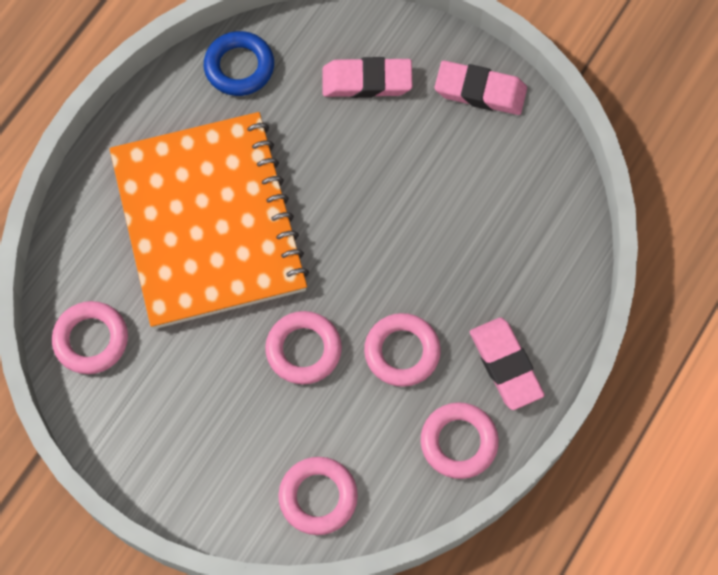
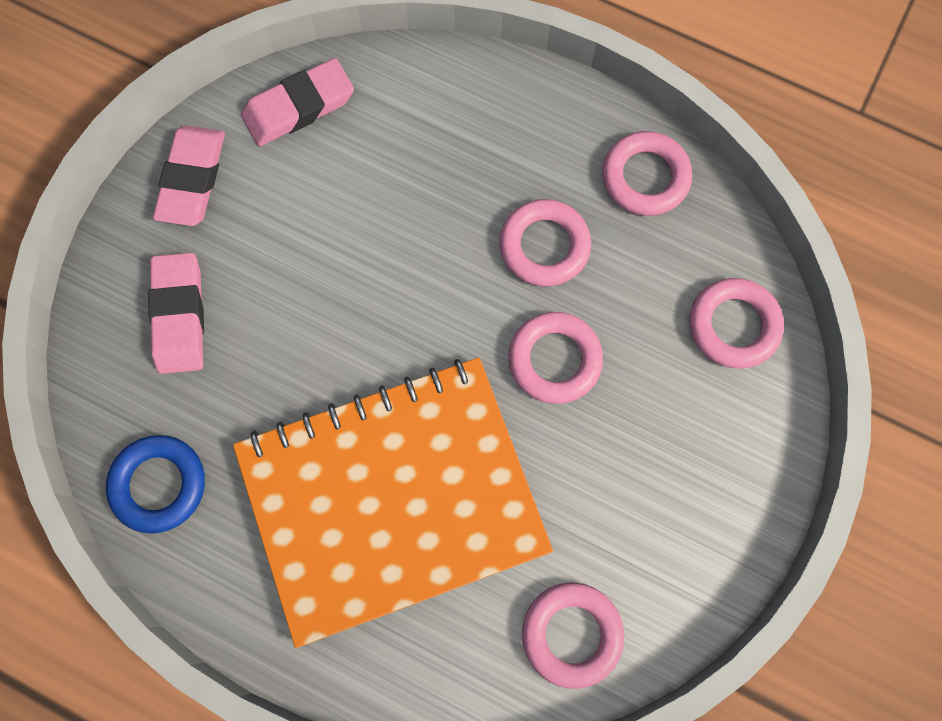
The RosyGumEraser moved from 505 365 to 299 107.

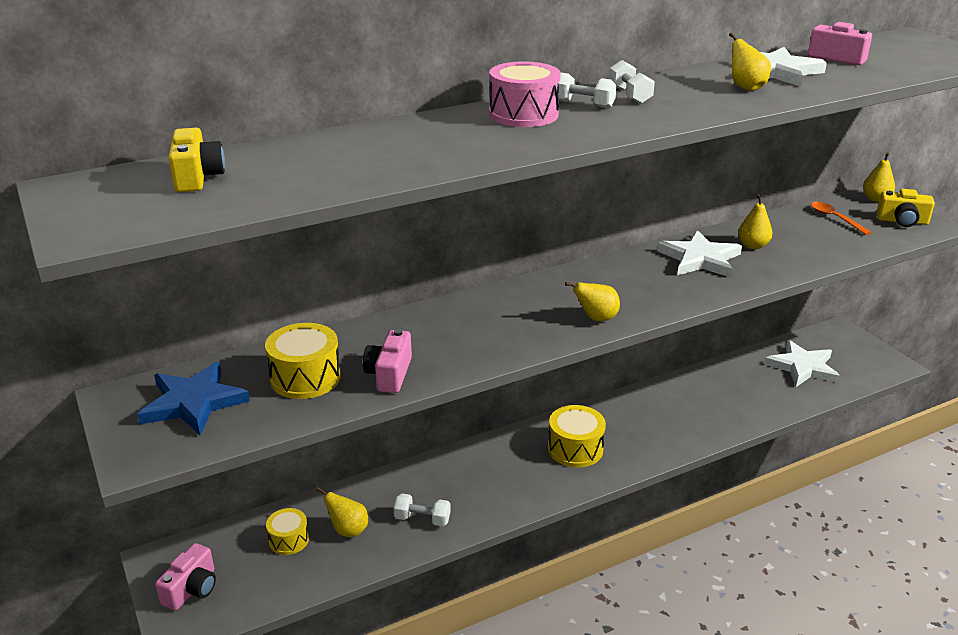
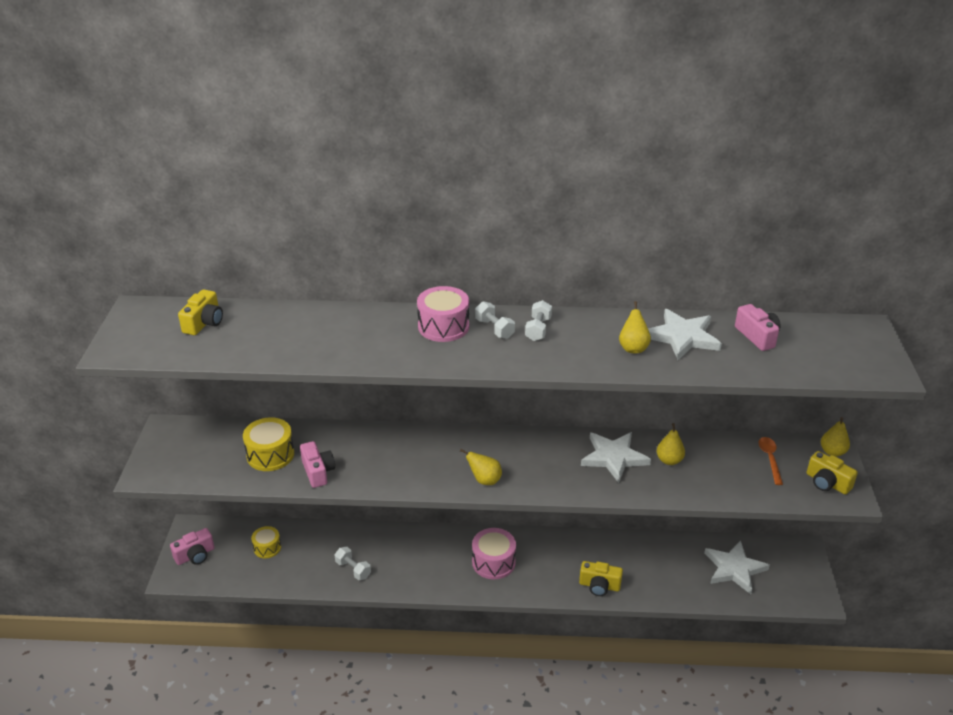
The RosyCamera at 389 374 turned 120 degrees clockwise.
The BlueFivePointedStar at 194 402 disappeared.
The BrightYellowToyDrum at 575 449 became the RosyToyDrum at 493 562.
The BrightYellowPearFruit at 348 530 disappeared.
The BrightYellowCamera at 599 586 appeared.

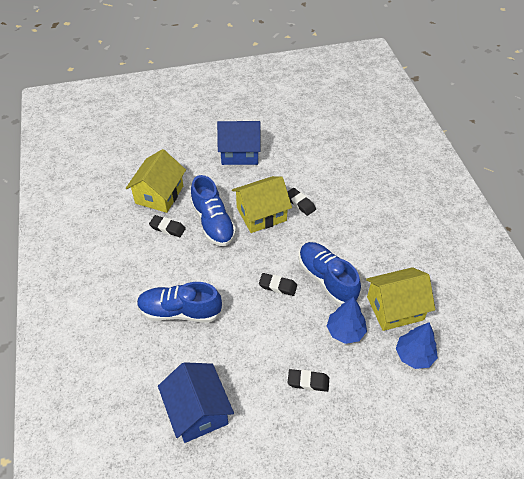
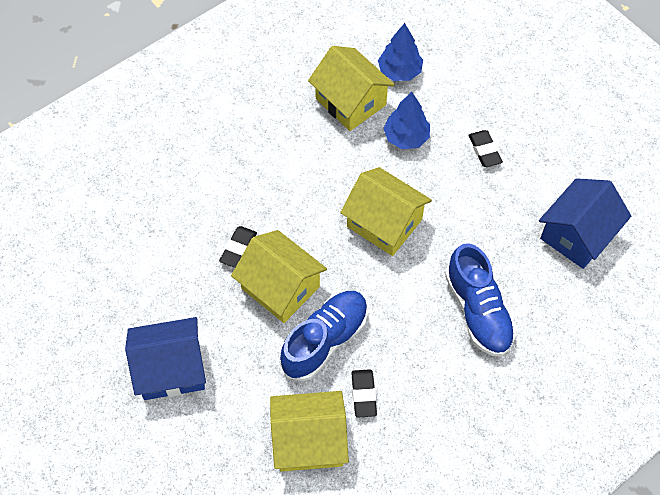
The BlueCottage at 240 153 turned 75 degrees counterclockwise.
The BlueSneaker at 327 279 disappeared.
The BlackGumEraser at 278 286 was replaced by the BrightYellowCottage at 384 223.

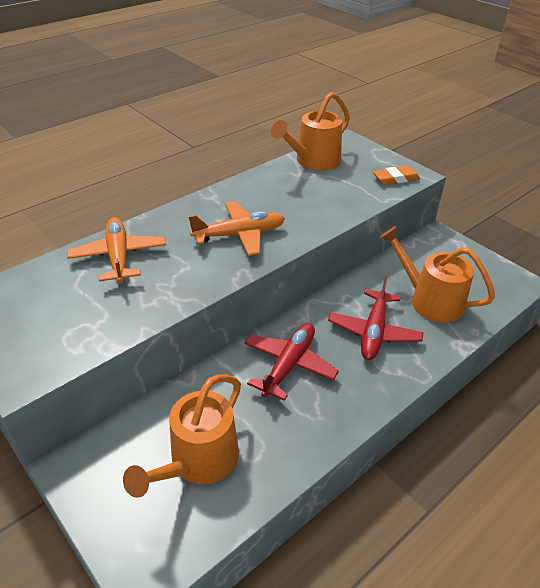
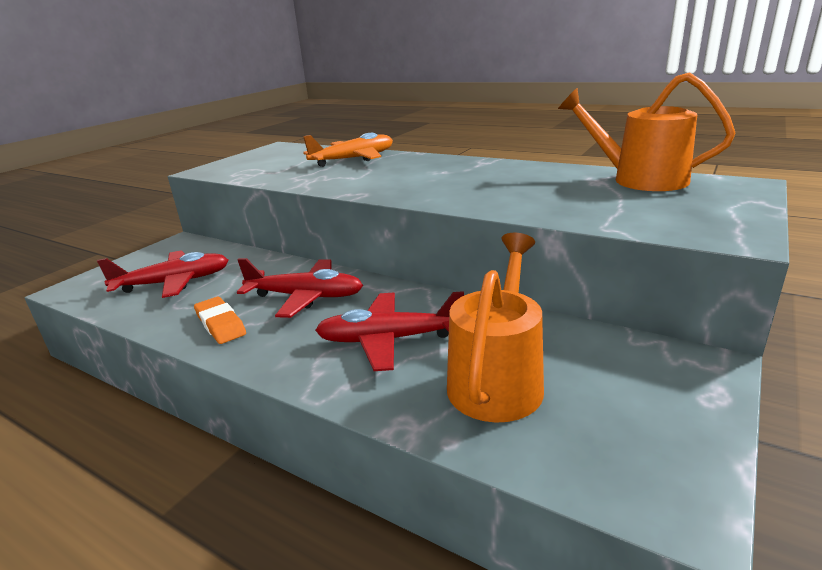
The BrightOrangeGumEraser moved from 395 178 to 220 324.
The BrightOrangeToyPlane at 240 235 disappeared.
The BrightOrangeSprinklingCan at 198 462 was replaced by the CrimsonToyPlane at 174 283.

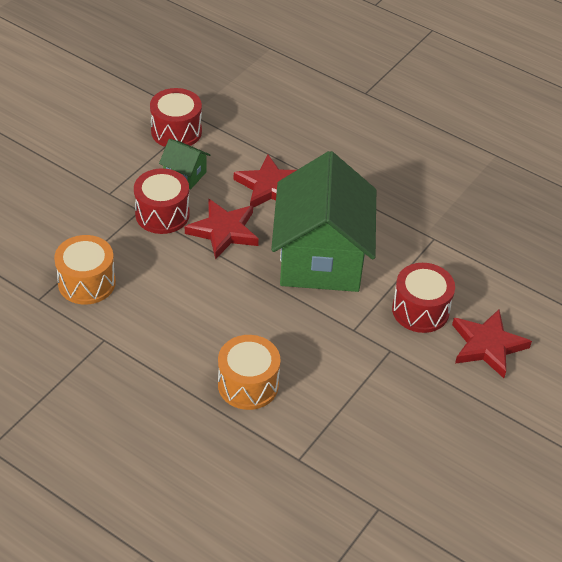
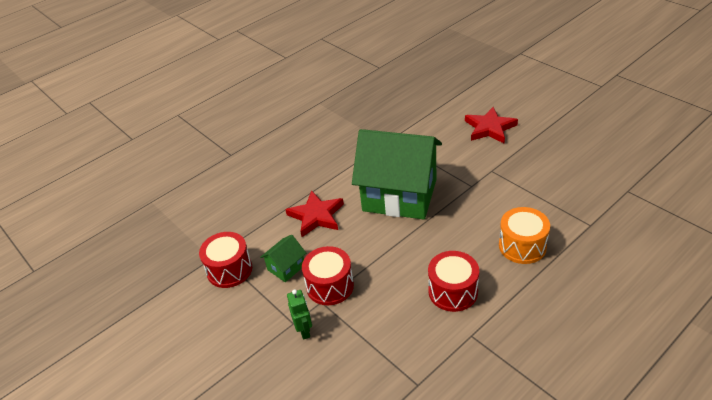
The CrimsonFivePointedStar at 223 231 disappeared.
The BrightOrangeToyDrum at 86 282 disappeared.
The CrimsonToyDrum moved from 420 310 to 453 291.
The GreenToyRobot at 304 331 appeared.

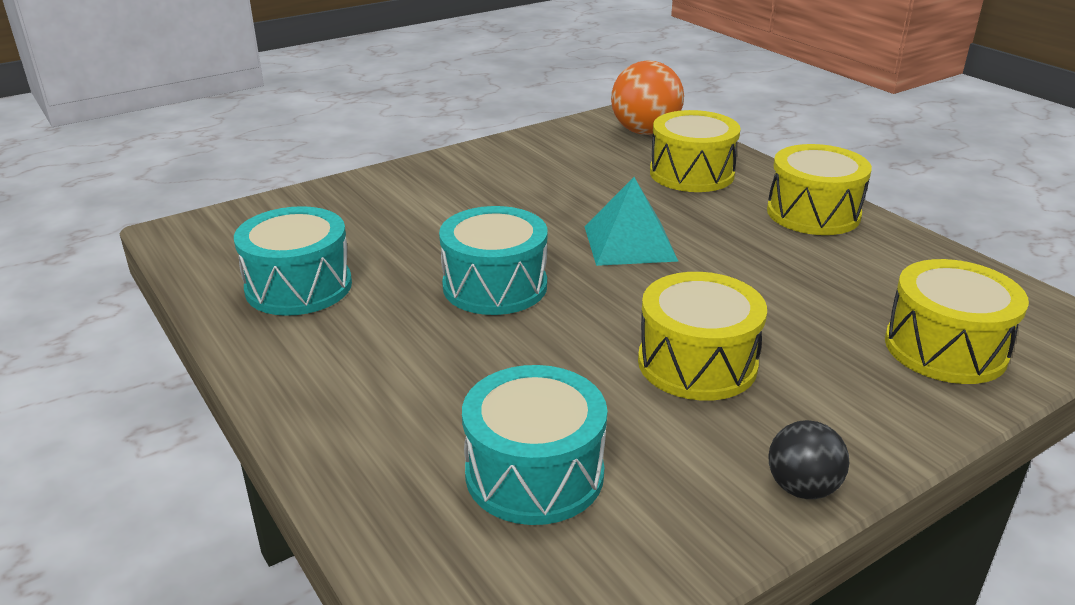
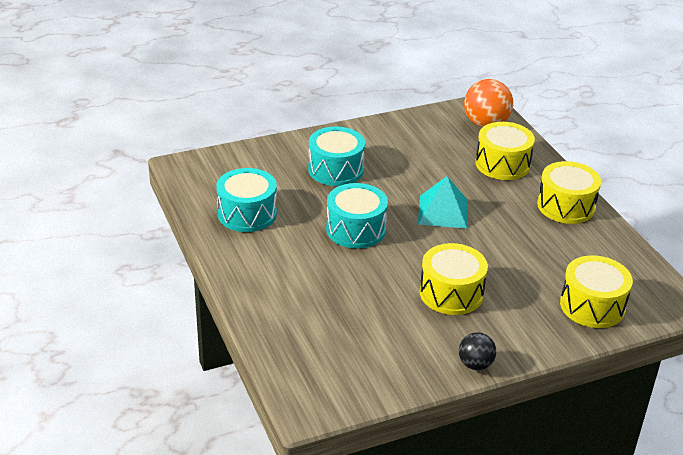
The TealToyDrum moved from 534 473 to 336 169.

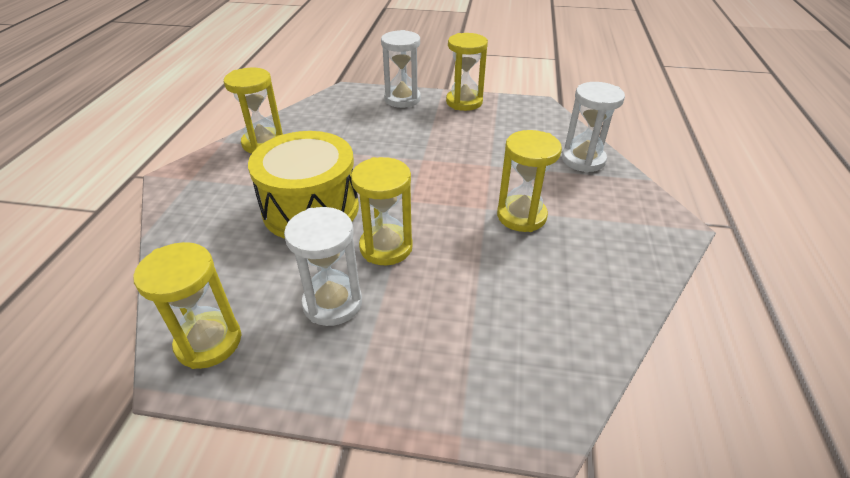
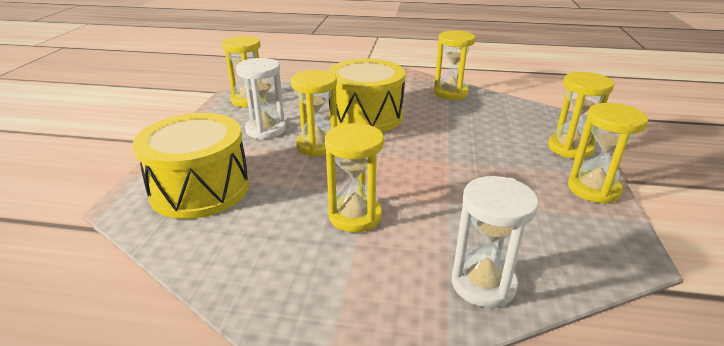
The PureWhiteSandglass at 402 99 became the BrightYellowSandglass at 570 148.
The BrightYellowToyDrum at 200 189 appeared.

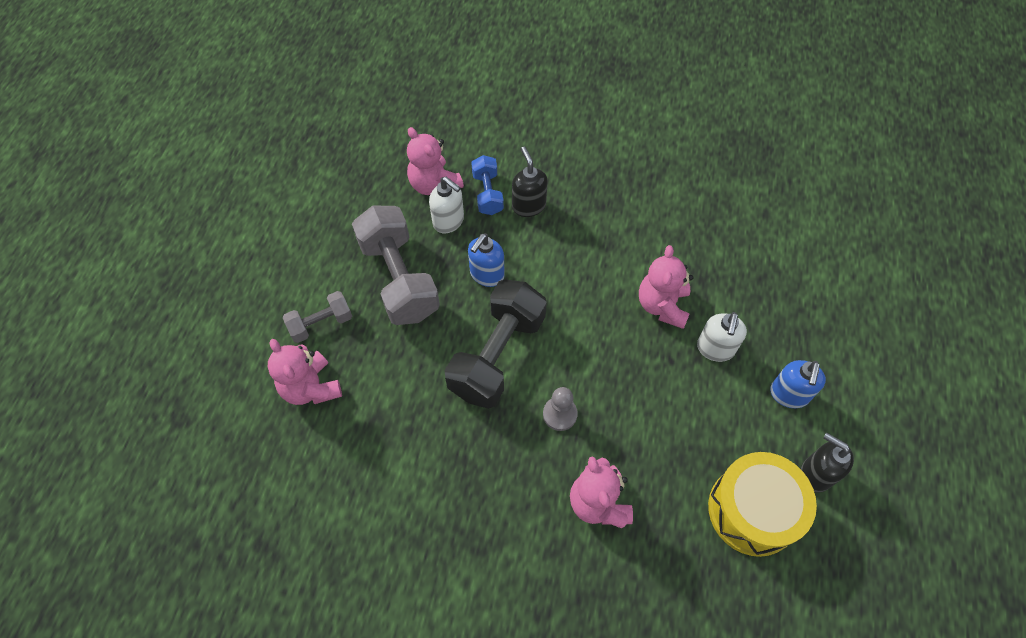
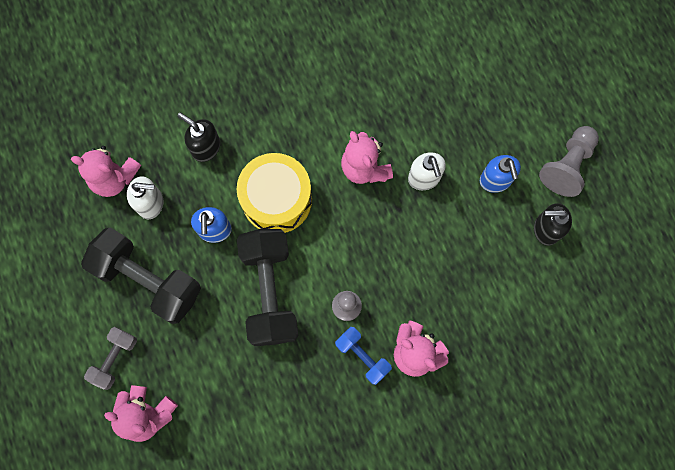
The BlueDumbbell moved from 487 193 to 362 356.
The GrayDumbbell at 399 279 became the BlackDumbbell at 148 280.
The BrightYellowToyDrum moved from 752 510 to 277 199.
The GrayGamePawn at 567 165 appeared.

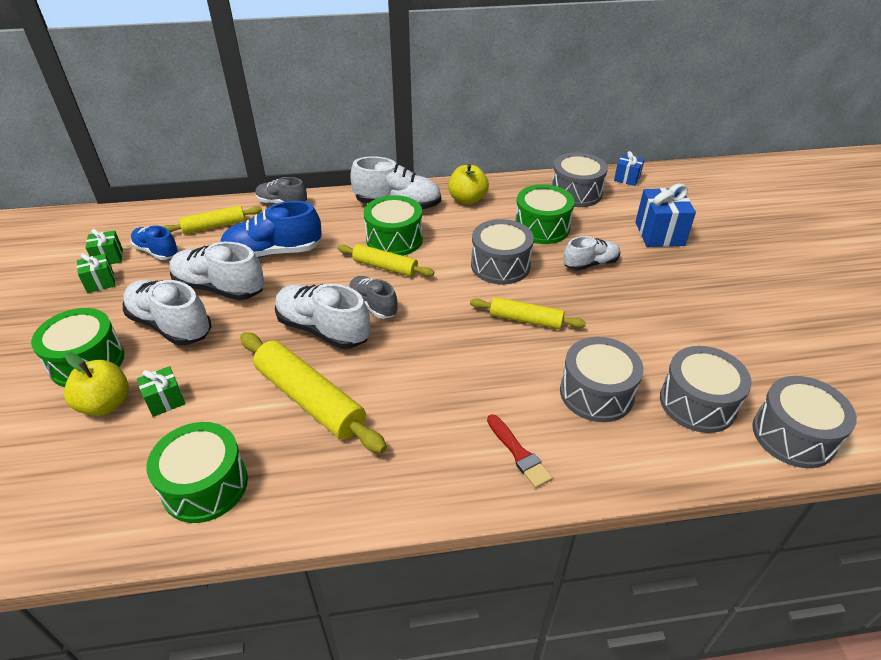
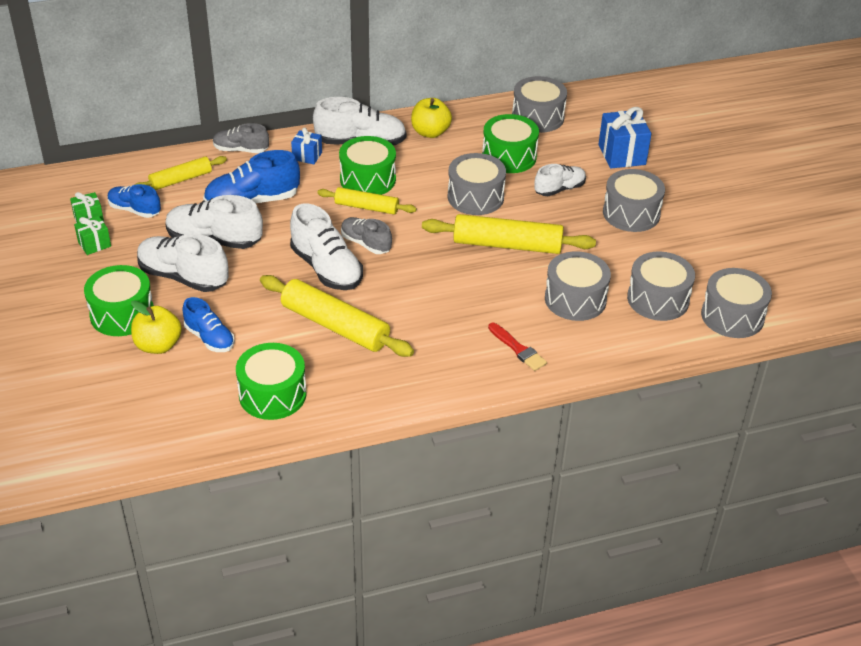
The BluePresent moved from 627 179 to 307 156.
The PureWhiteSneaker at 323 329 turned 150 degrees counterclockwise.
The BrightYellowPastryRoller at 526 320 changed to 1.65 times the size.
The GreenPresent at 165 401 was replaced by the BlueSneaker at 210 338.
The GrayToyDrum at 631 213 appeared.

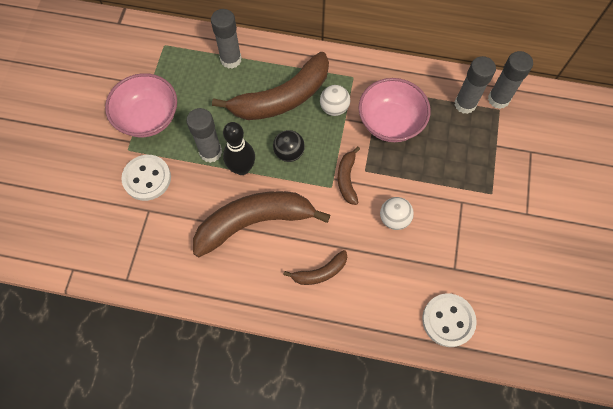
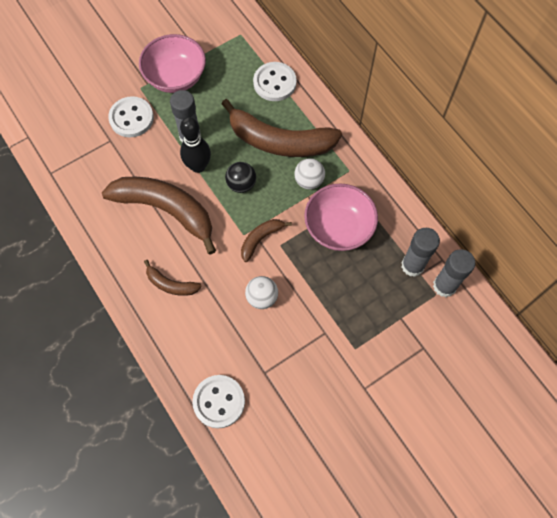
The GrayStickOfGlue at 231 59 was replaced by the PureWhiteButton at 274 83.

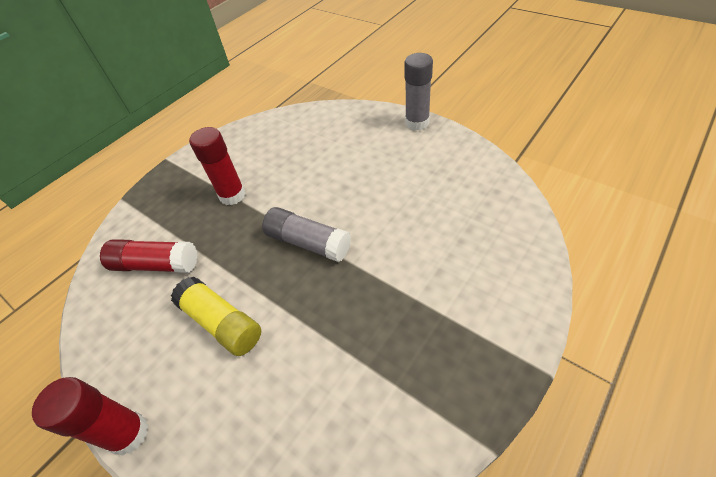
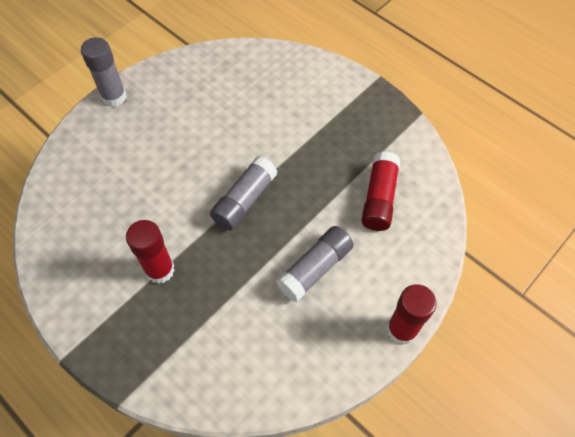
The CrimsonStickOfGlue moved from 156 264 to 379 198.
The BrightYellowStickOfGlue at 222 323 became the GrayStickOfGlue at 315 268.

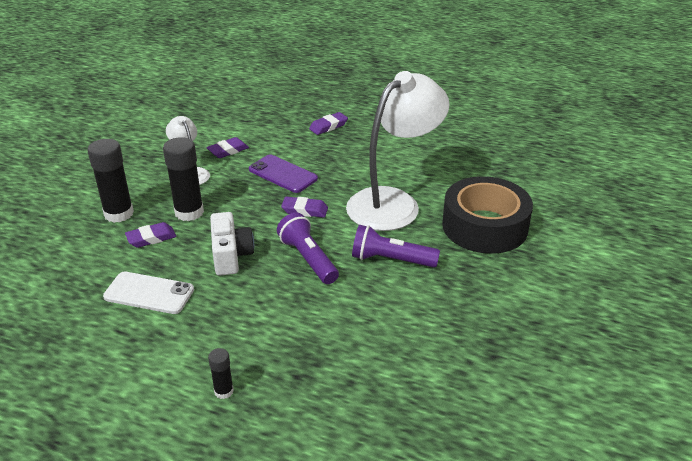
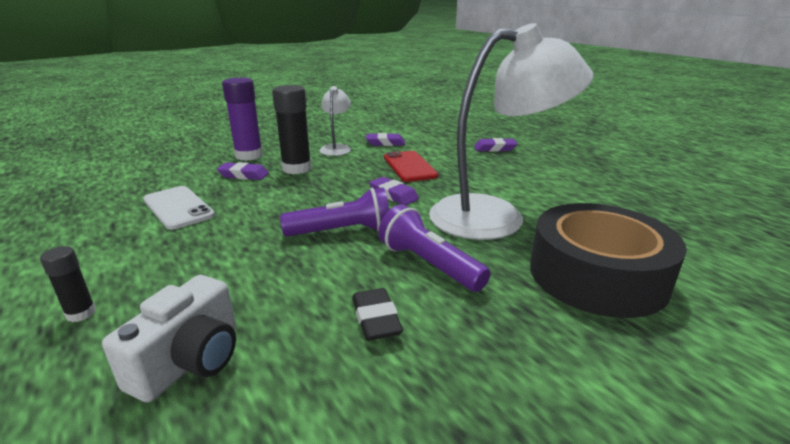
The BlackStickOfGlue at 119 214 became the VioletStickOfGlue at 249 156.
The VioletMobilePhone at 283 174 became the CrimsonMobilePhone at 409 167.
The PureWhiteCamera moved from 231 255 to 190 361.
The VioletFlashlight at 308 259 turned 75 degrees clockwise.
The BlackGumEraser at 376 319 appeared.

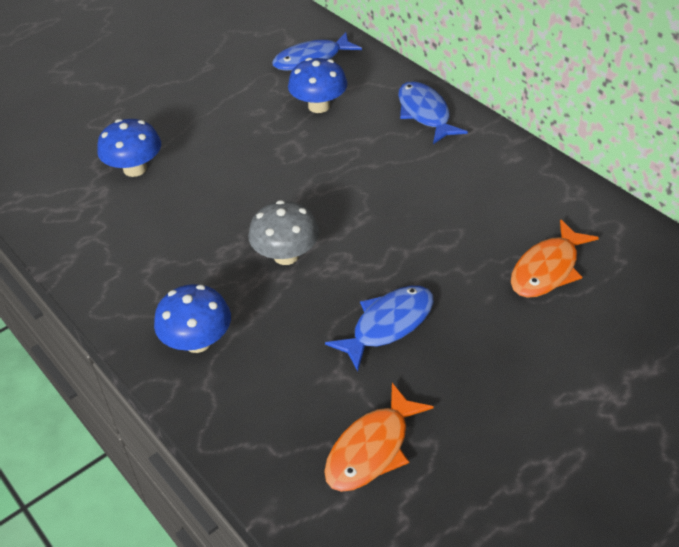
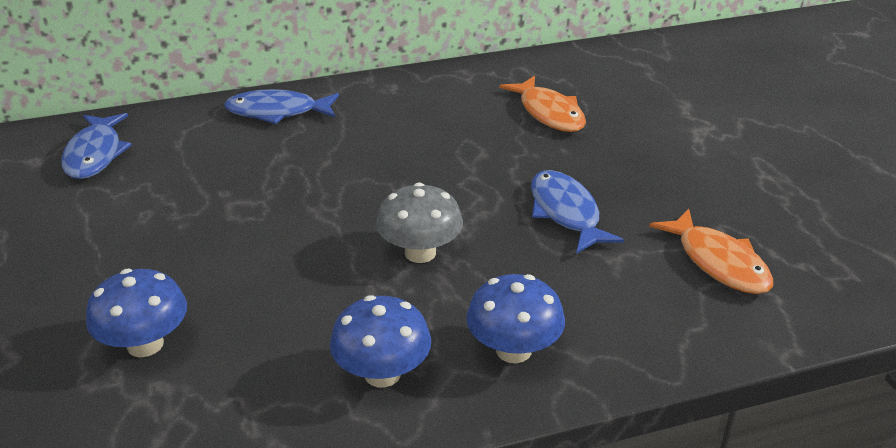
The BlueMushroom moved from 319 106 to 382 373.

